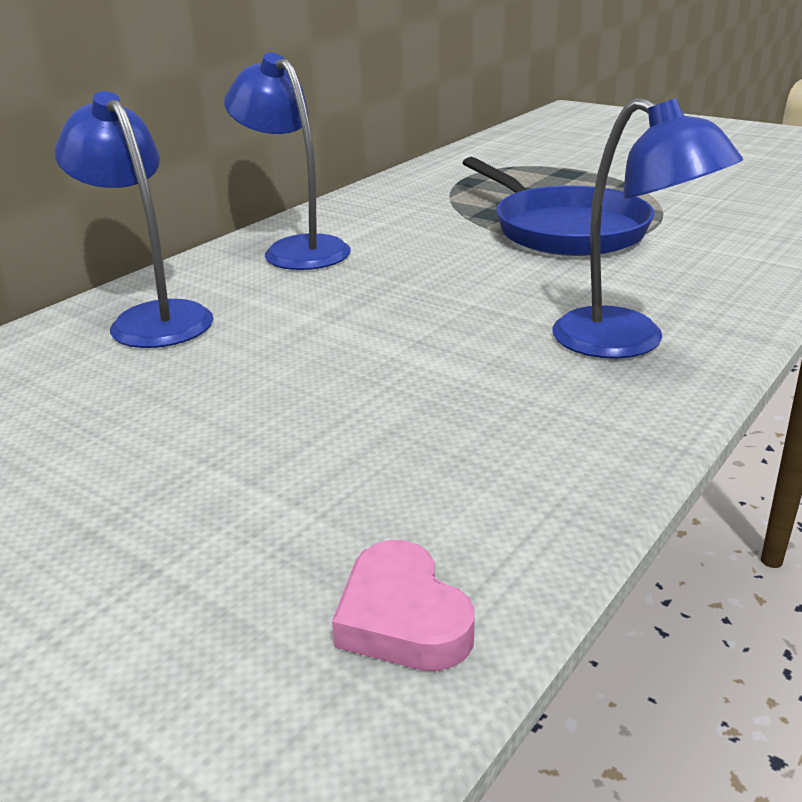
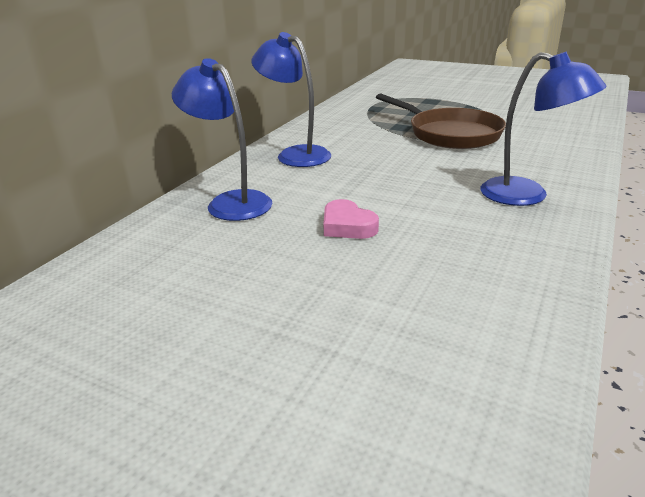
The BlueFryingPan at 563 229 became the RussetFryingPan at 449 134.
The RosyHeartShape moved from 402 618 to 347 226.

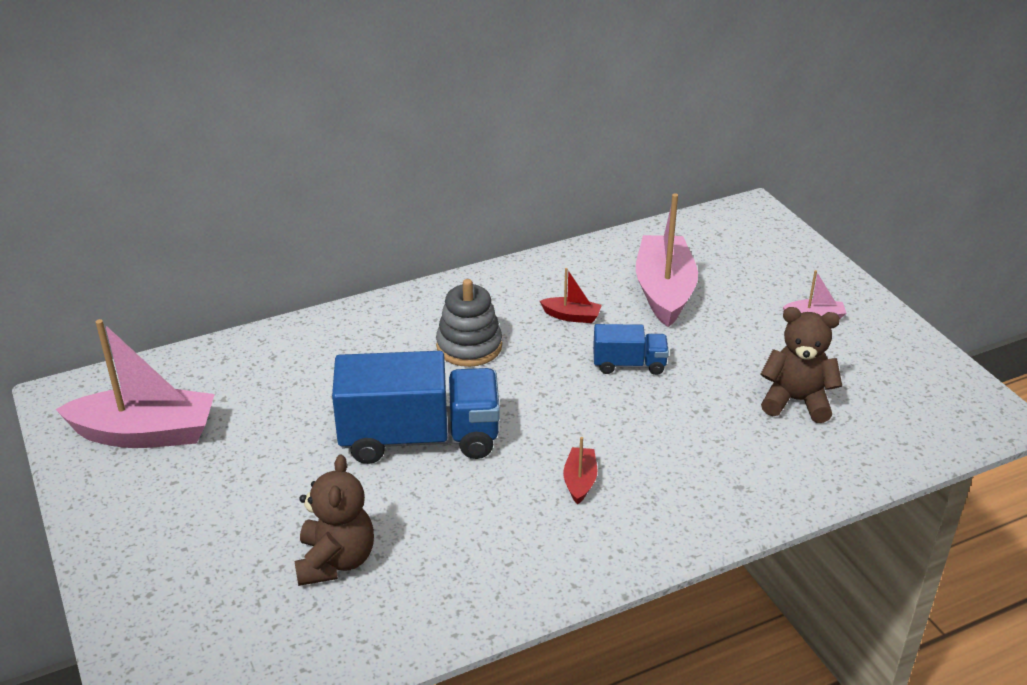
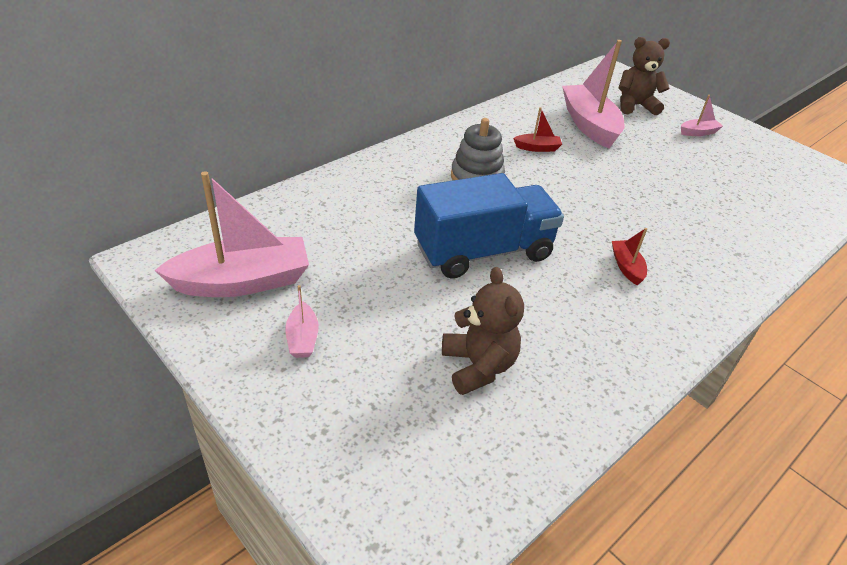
The RussetTeddyBear moved from 796 401 to 635 106.
The BlueToyTruck at 629 364 disappeared.
The RosyBoat at 302 338 appeared.

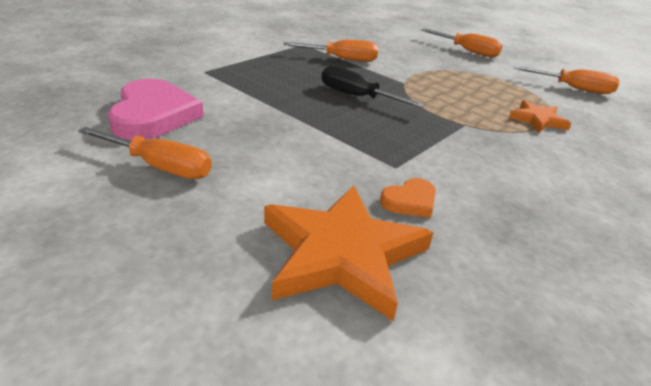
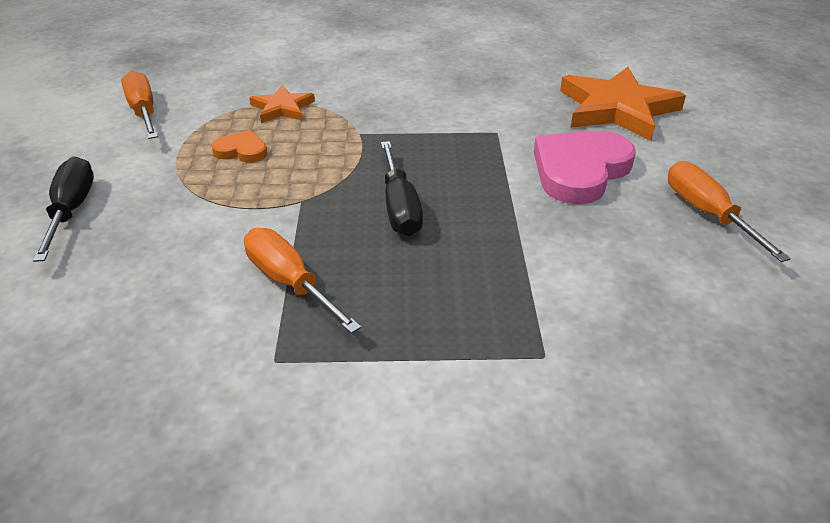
The BrightOrangeFlatScrewdriver at 467 51 became the BlackFlatScrewdriver at 71 211.
The RosyHeartShape moved from 153 115 to 580 171.
The BrightOrangeHeartShape moved from 410 201 to 241 151.

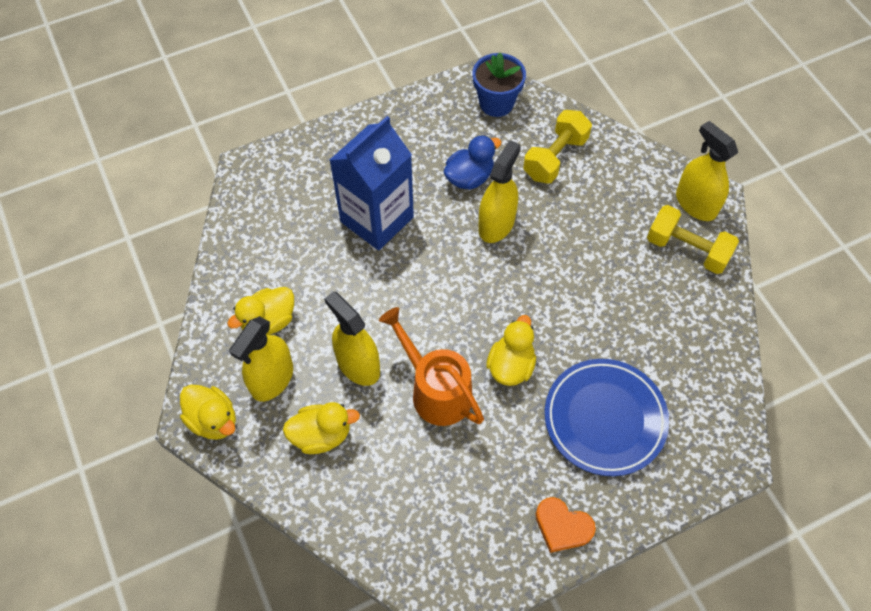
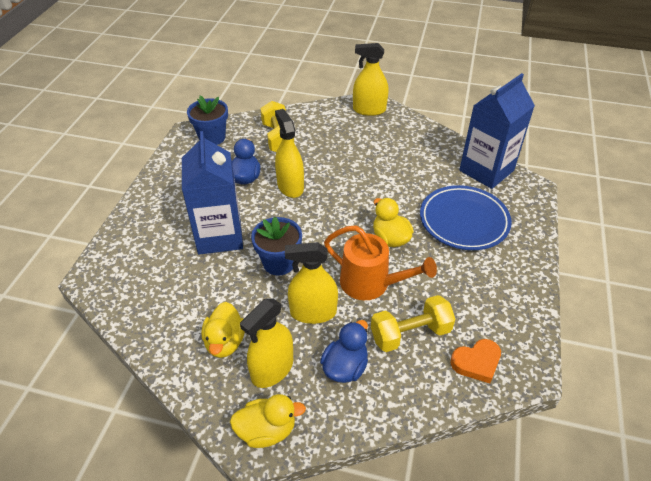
The BrightYellowDumbbell moved from 687 249 to 410 333.
The BrightOrangeSprinklingCan at 435 390 turned 150 degrees counterclockwise.
The BrightYellowSprayer at 272 379 turned 60 degrees clockwise.
The BrightYellowToyDuck at 321 435 became the BlueToyDuck at 345 367.
The BrightOrangeHeartShape moved from 562 526 to 476 362.
The BlueMilkCarton at 486 170 appeared.
The BluePottedPlant at 279 263 appeared.

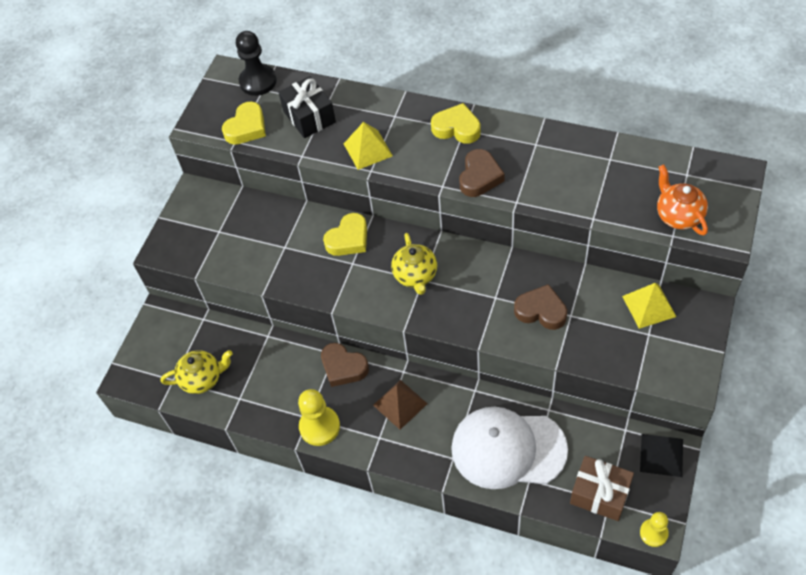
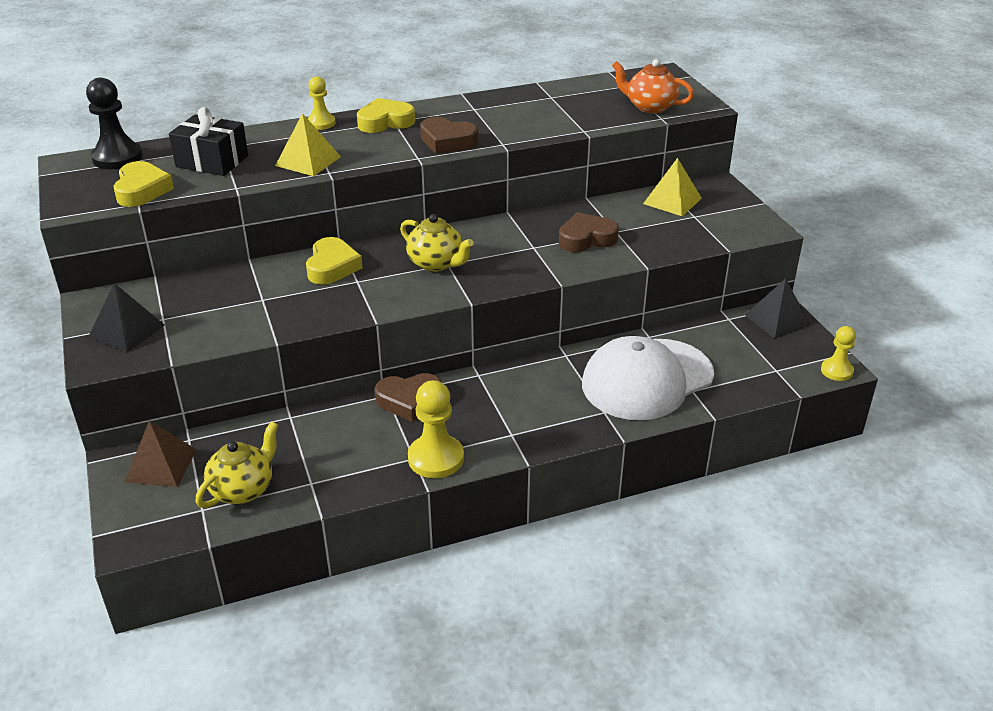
The RussetHeartShape at 479 177 turned 135 degrees clockwise.
The RussetSolidPyramid moved from 400 404 to 161 465.
The RussetPresent at 600 494 disappeared.
The BrightYellowGamePawn at 321 123 appeared.
The BlackSolidPyramid at 126 330 appeared.

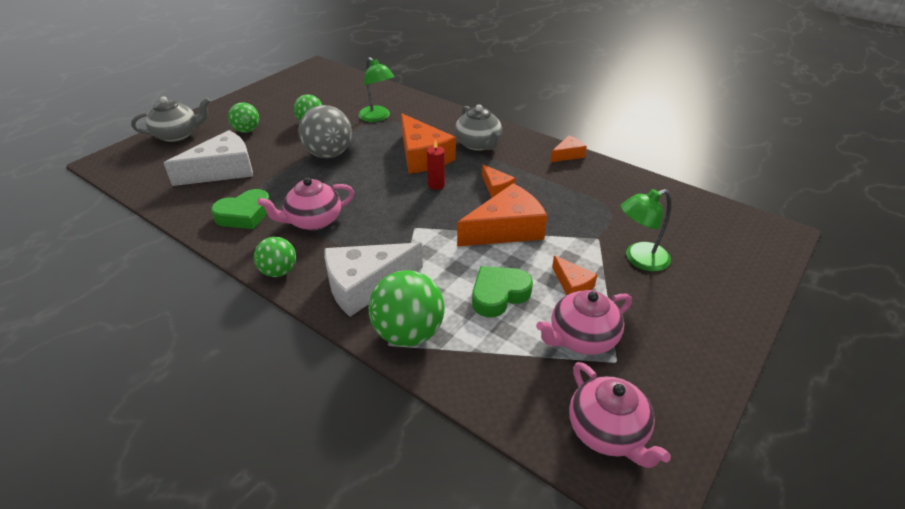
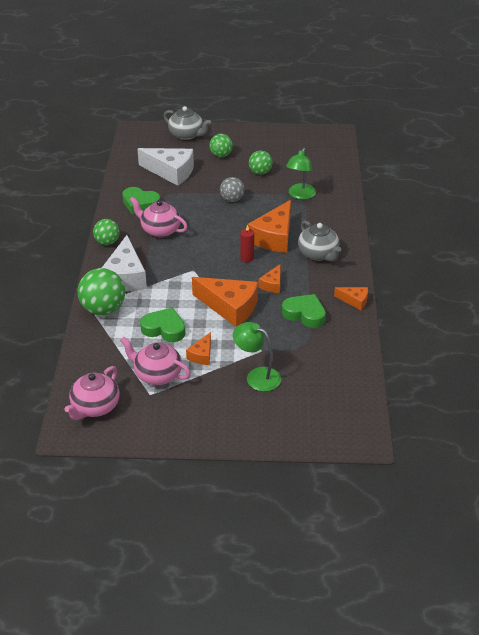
The GrayPlayBall at 329 154 changed to 0.61 times the size.
The GrayTeapot at 478 144 turned 60 degrees counterclockwise.
The PureWhiteCheese at 365 285 turned 120 degrees counterclockwise.
The GreenHeartShape at 304 314 appeared.

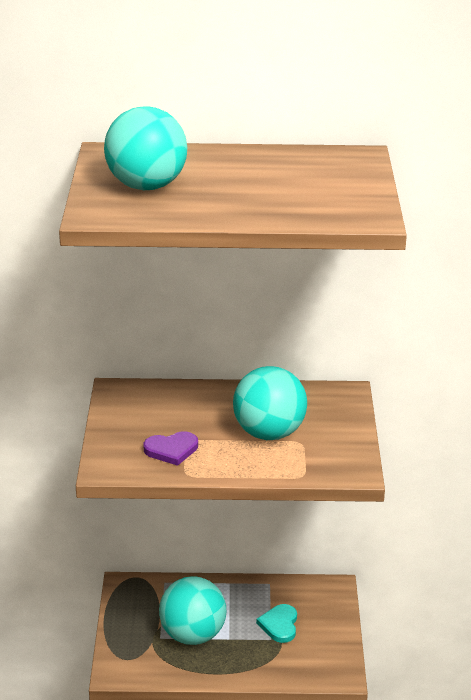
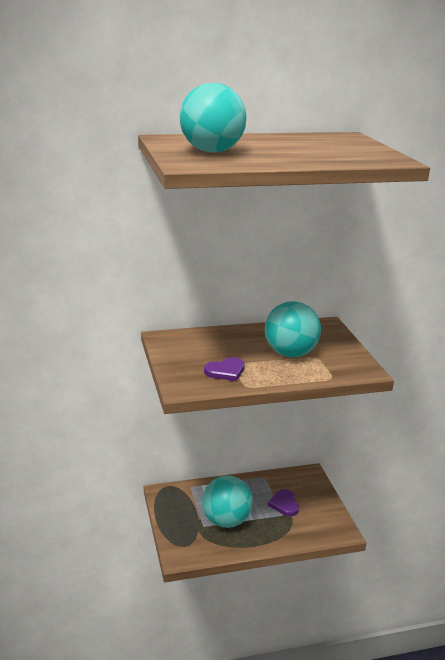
The TealHeartShape at 279 625 became the VioletHeartShape at 284 504.

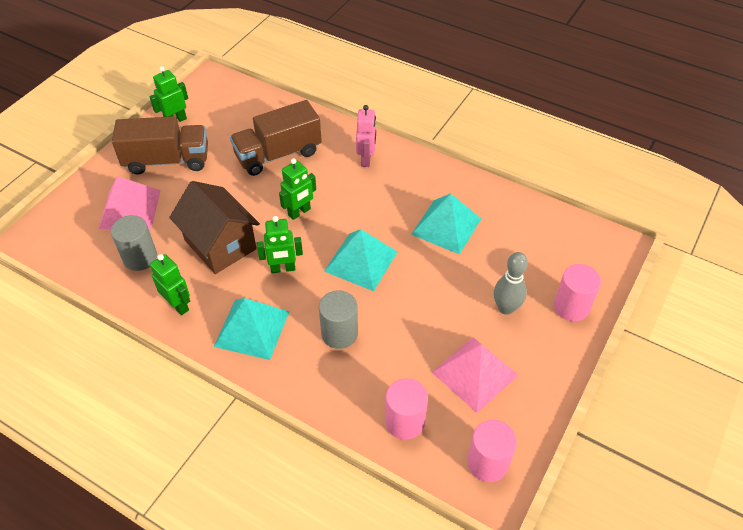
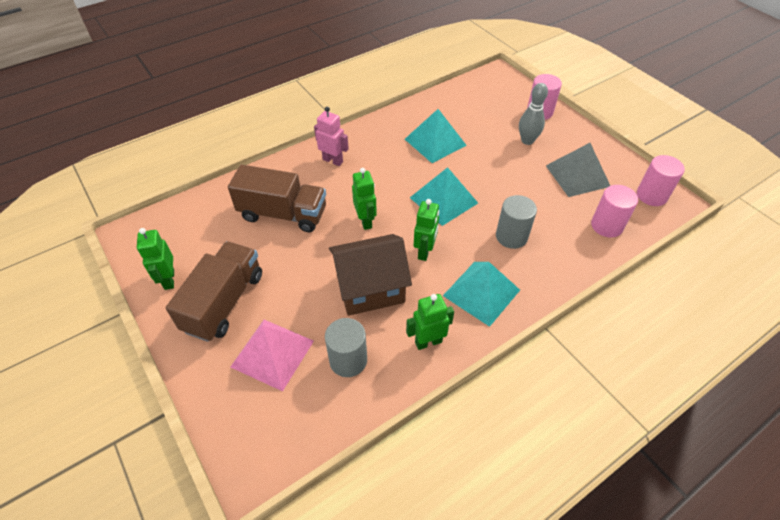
The RussetToyTruck at 278 154 turned 75 degrees counterclockwise.
The RosySolidPyramid at 475 373 became the GraySolidPyramid at 577 175.

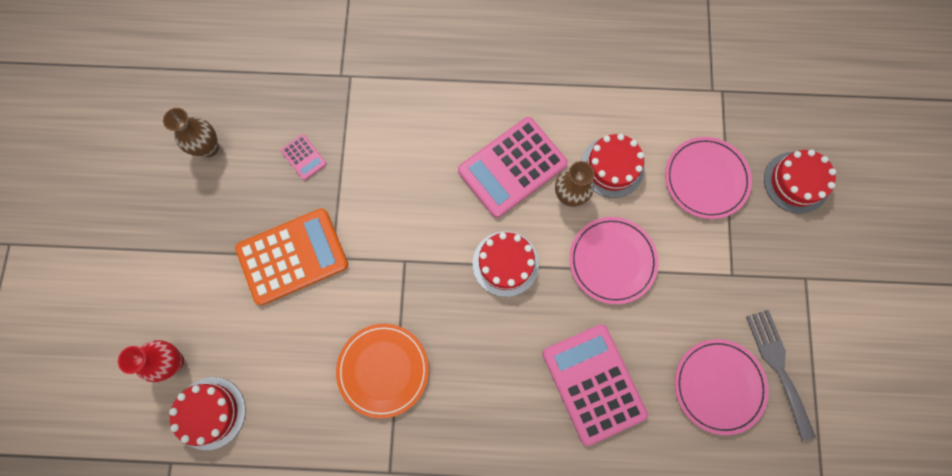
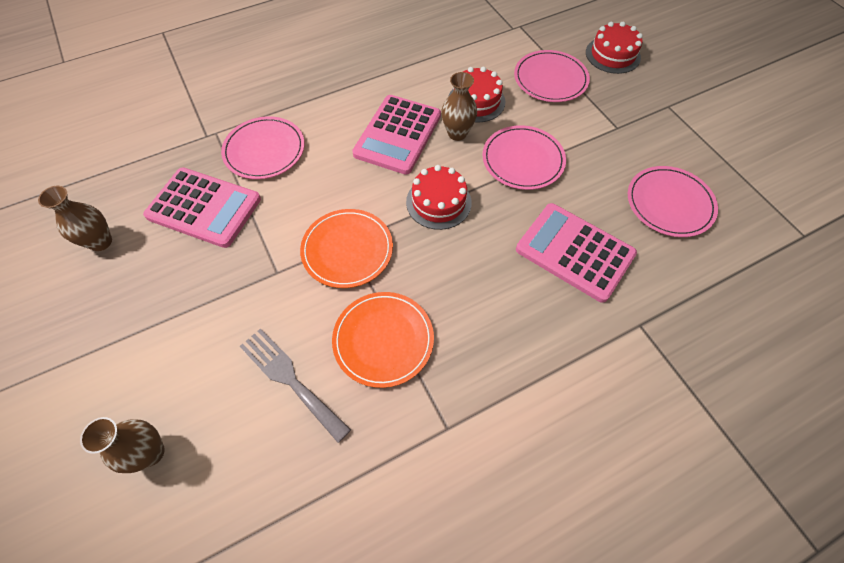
The RosyAddingMachine at 304 157 changed to 2.27 times the size.
The BrightOrangeAddingMachine at 292 256 disappeared.
The GrayFork moved from 778 367 to 290 379.
The CrimsonVase at 173 361 became the RussetVase at 150 452.
The CrimsonGateau at 210 413 disappeared.
The RosyDinnerPlate at 264 150 appeared.
The BrightOrangeDinnerPlate at 347 250 appeared.

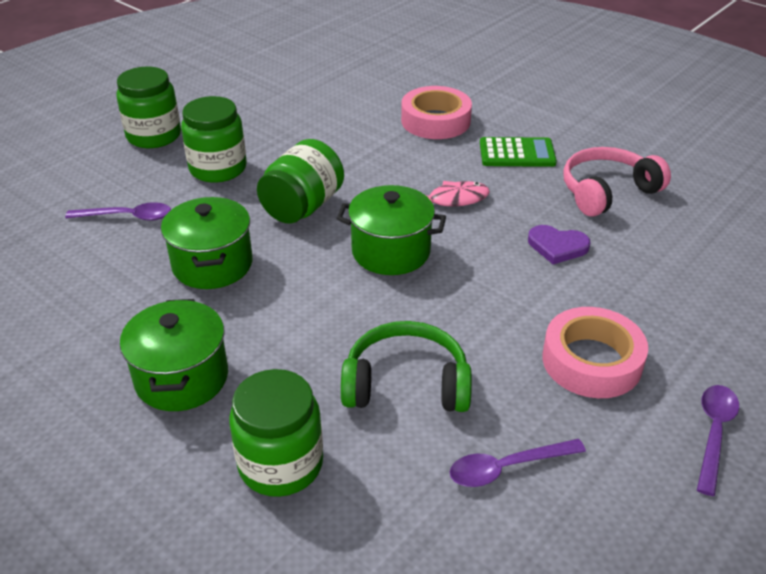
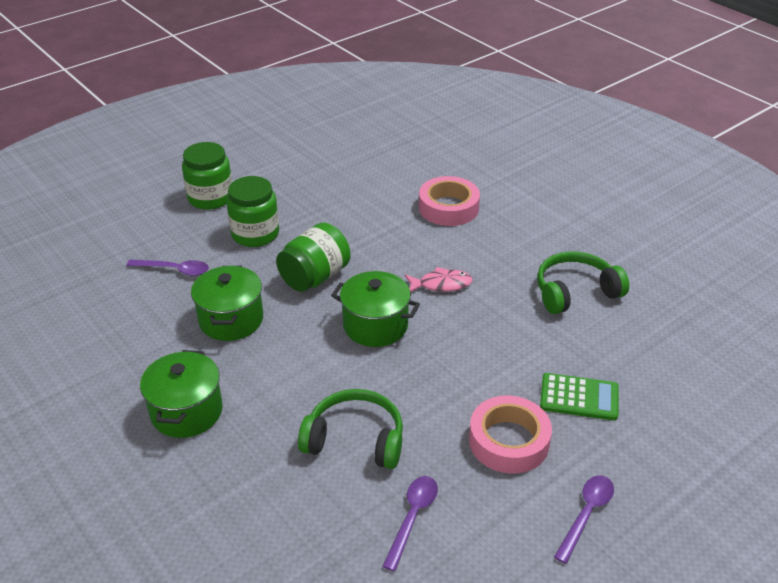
The GreenAddingMachine moved from 517 153 to 579 397.
The RosyHeadphones at 607 192 became the GreenHeadphones at 575 292.
The VioletHeartShape at 557 246 disappeared.
The GreenJamJar at 280 464 disappeared.
The VioletTeaspoon at 507 467 turned 120 degrees clockwise.

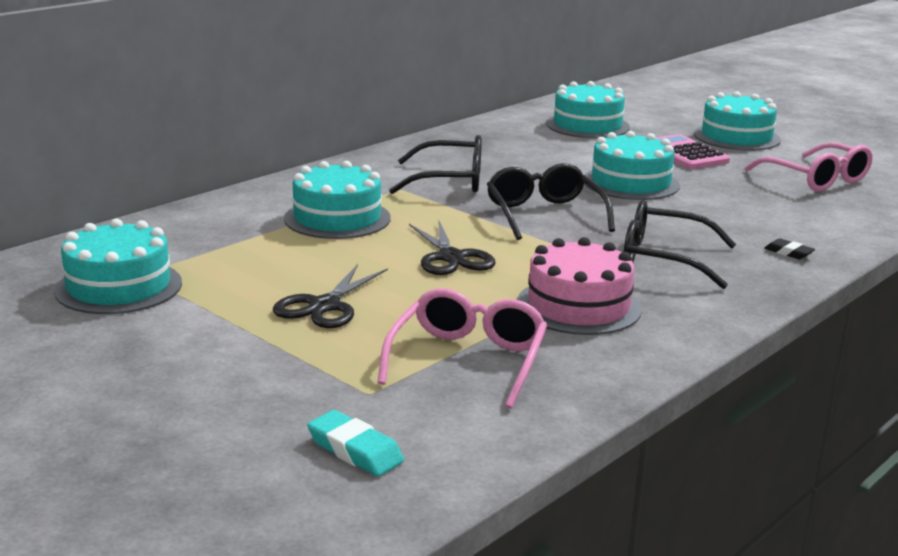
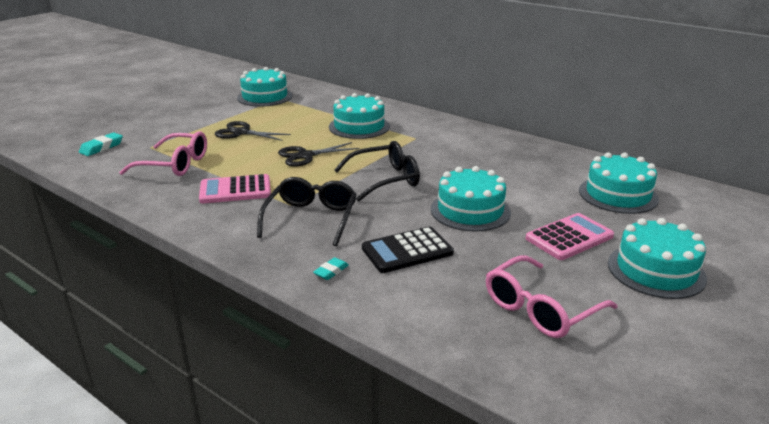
The BlackSpectacles at 449 181 disappeared.
The RosyGateau at 578 306 was replaced by the RosyAddingMachine at 235 190.
The BlackGumEraser at 788 253 became the TealGumEraser at 331 271.
The BlackAddingMachine at 407 251 appeared.

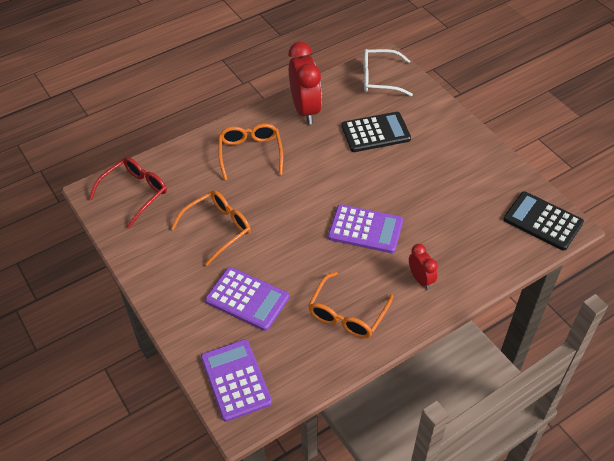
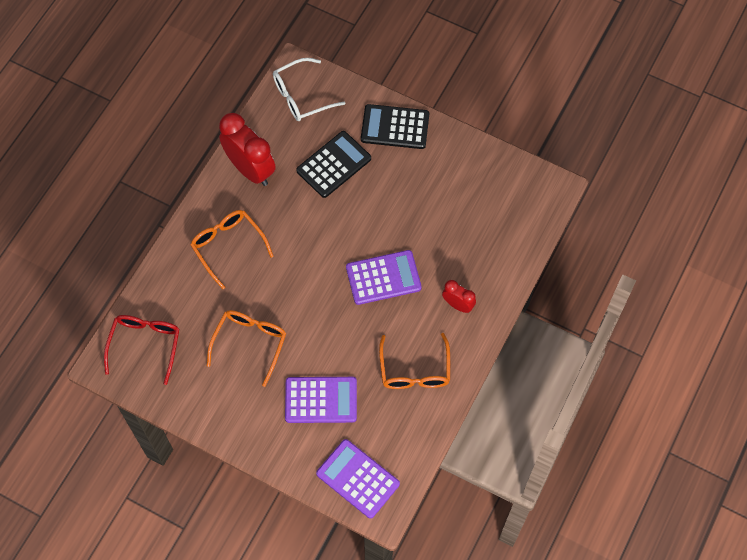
The BlackAddingMachine moved from 543 221 to 395 127.

